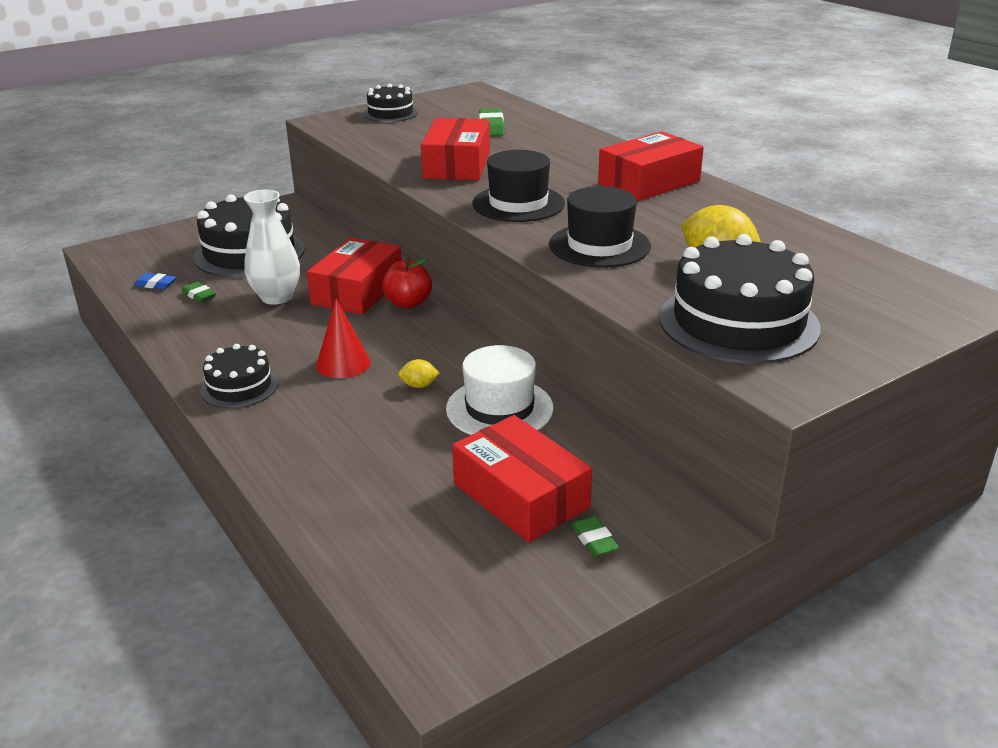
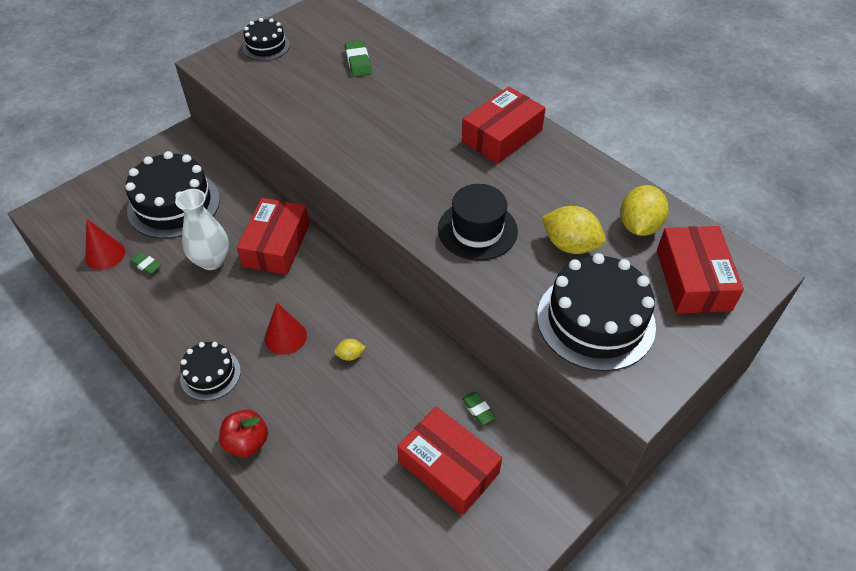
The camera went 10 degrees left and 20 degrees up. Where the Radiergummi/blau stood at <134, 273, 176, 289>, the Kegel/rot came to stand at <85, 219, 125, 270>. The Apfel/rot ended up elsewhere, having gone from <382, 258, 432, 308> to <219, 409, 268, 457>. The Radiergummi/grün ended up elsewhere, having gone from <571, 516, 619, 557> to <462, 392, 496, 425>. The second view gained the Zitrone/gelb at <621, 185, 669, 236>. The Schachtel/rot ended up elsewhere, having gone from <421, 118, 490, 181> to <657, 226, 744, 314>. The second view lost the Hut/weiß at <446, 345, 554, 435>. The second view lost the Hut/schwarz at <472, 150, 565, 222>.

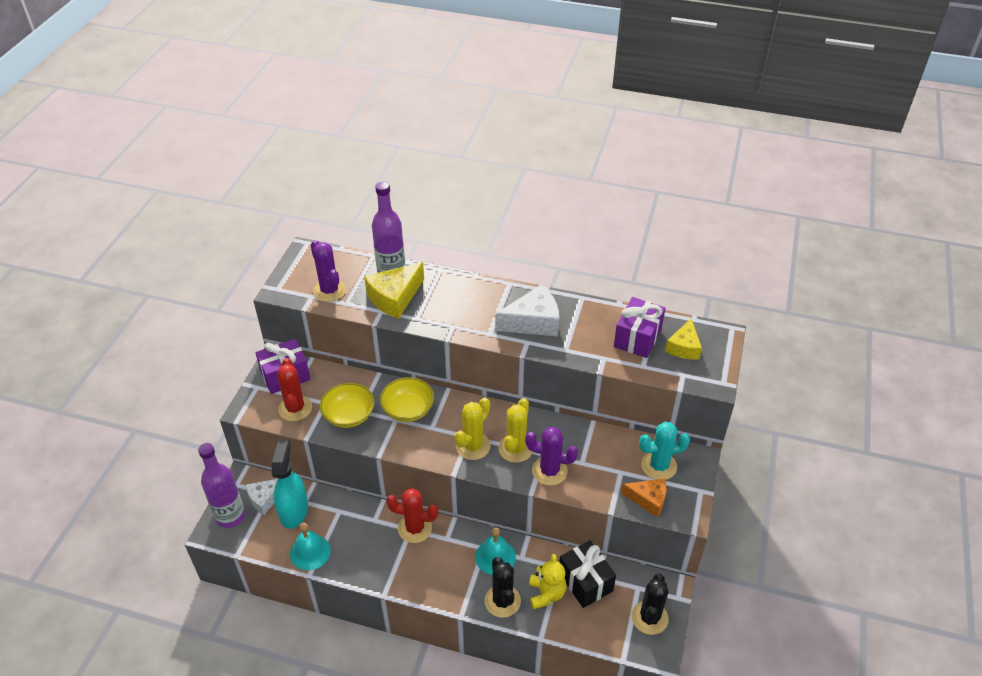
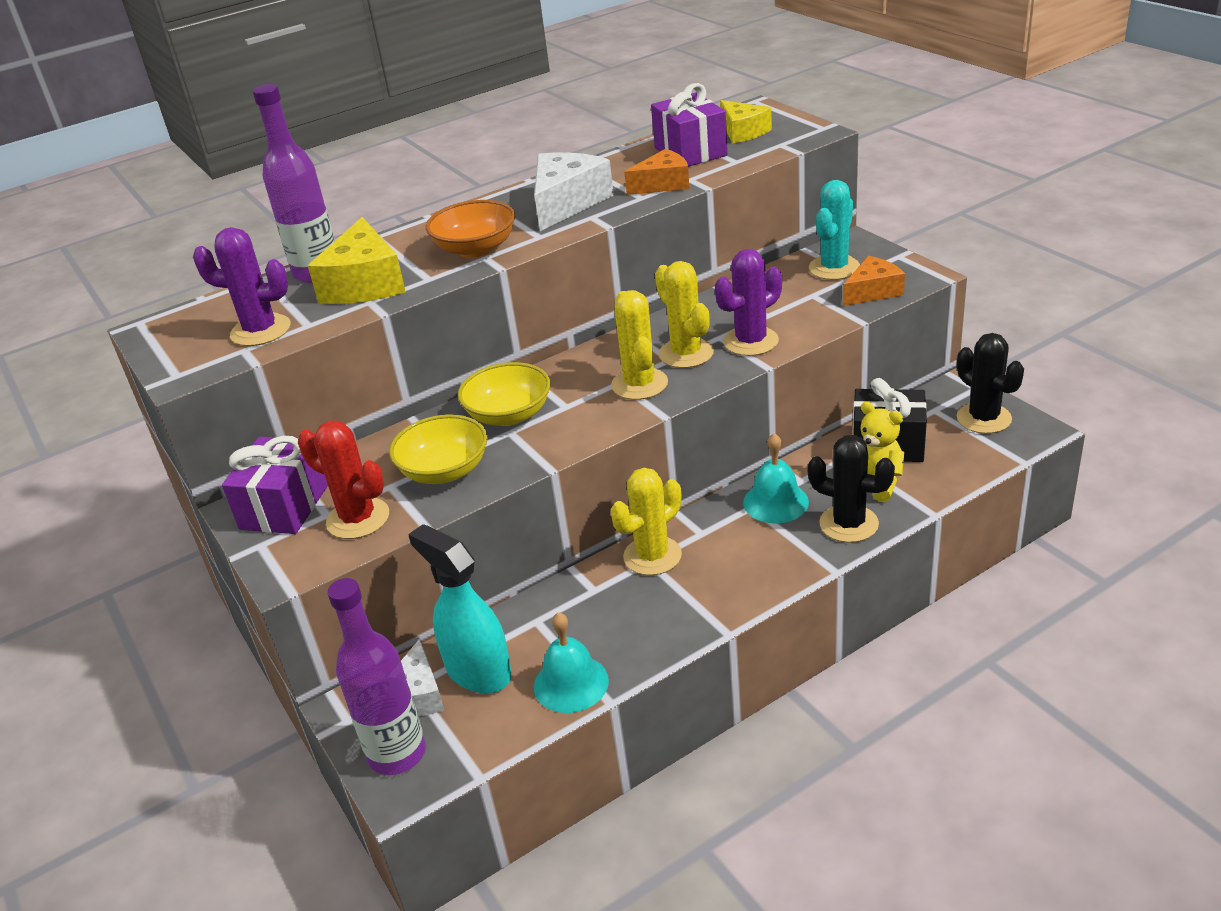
The camera went 45 degrees left and 10 degrees down. The second view gained the Schüssel/orange at <426, 200, 515, 258>. What was the Kaktus/rot at <386, 488, 438, 543> turned into the Kaktus/gelb at <610, 468, 682, 575>. The second view gained the Käse/orange at <624, 149, 690, 195>.

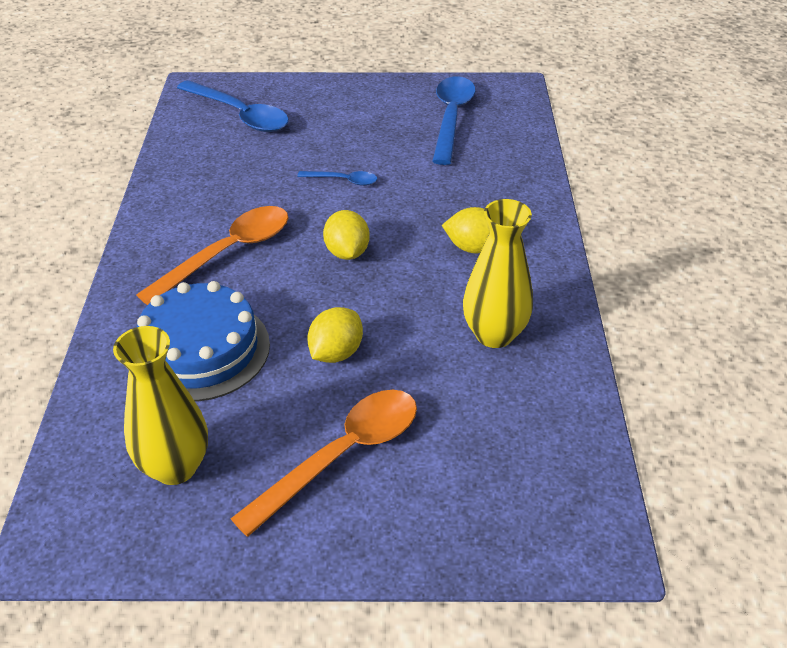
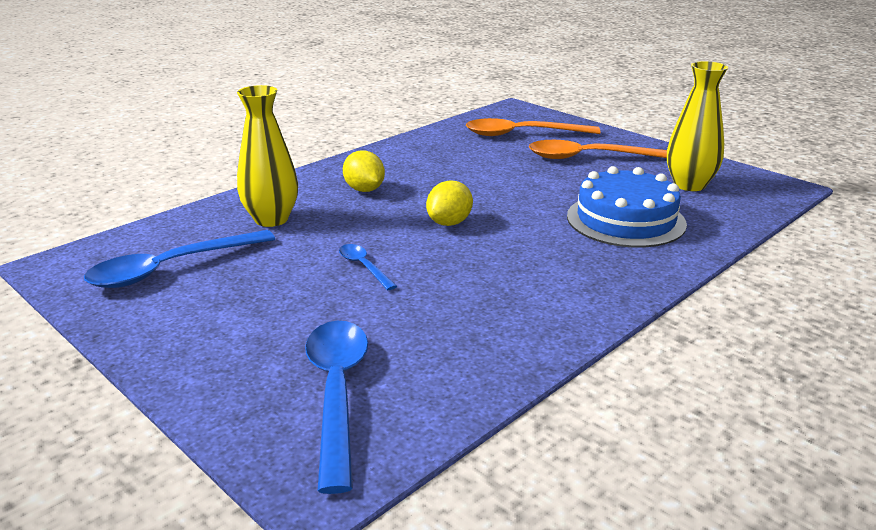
The camera went 135 degrees left and 15 degrees down. The Vase/gelb ended up elsewhere, having gone from <463, 199, 533, 348> to <237, 85, 298, 227>. The Löffel/orange ended up elsewhere, having gone from <136, 206, 288, 305> to <466, 118, 600, 136>. The second view lost the Zitrone/gelb at <307, 307, 363, 363>.

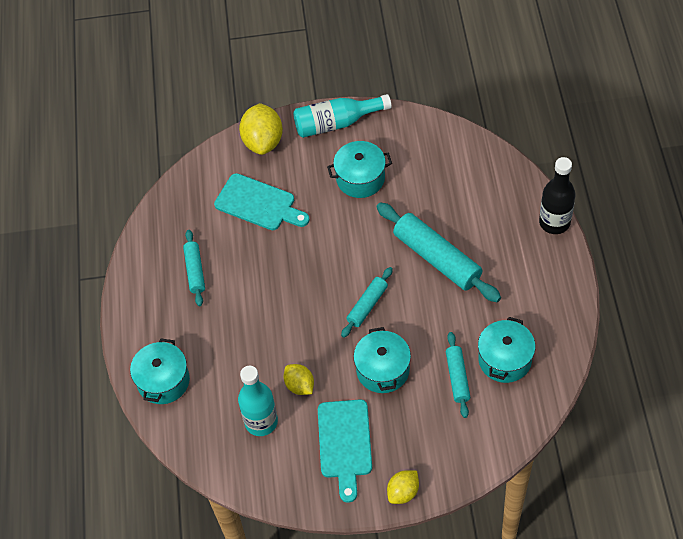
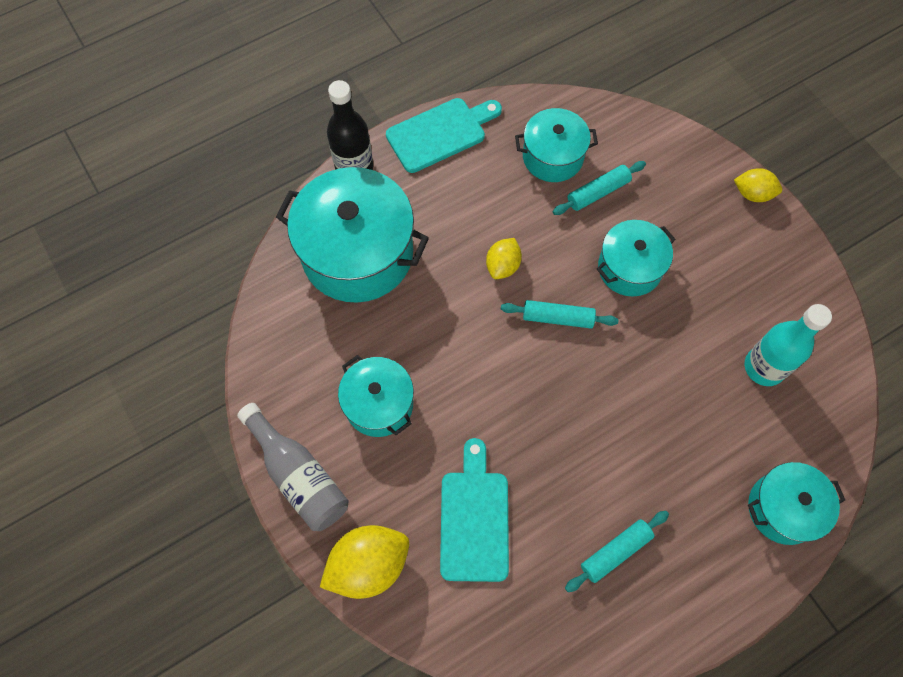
The camera went 120 degrees left and 10 degrees up. What was the Flasche/türkis at <293, 94, 392, 138> turned into the Flasche/grau at <237, 403, 349, 531>. The second view gained the Kochtopf/türkis at <276, 167, 429, 303>. The Schneidebrett/türkis ended up elsewhere, having gone from <318, 400, 372, 503> to <386, 98, 502, 173>. The Zitrone/gelb ended up elsewhere, having gone from <284, 364, 314, 395> to <486, 238, 522, 279>. The second view lost the Nudelholz/türkis at <376, 202, 501, 302>.

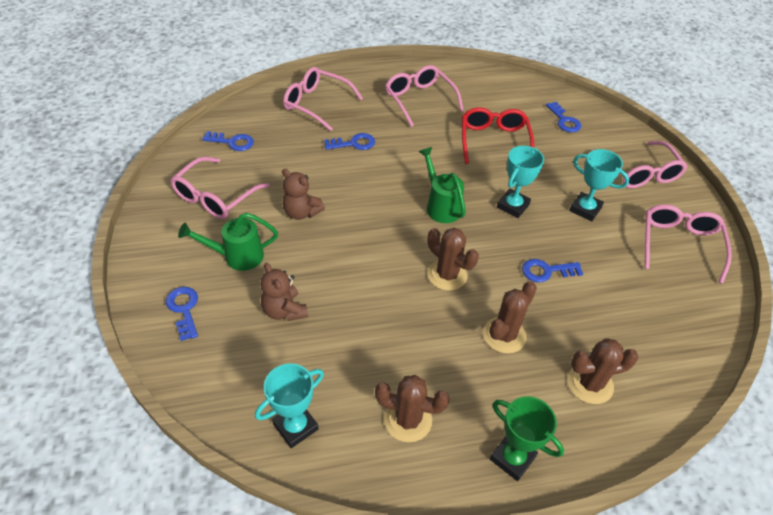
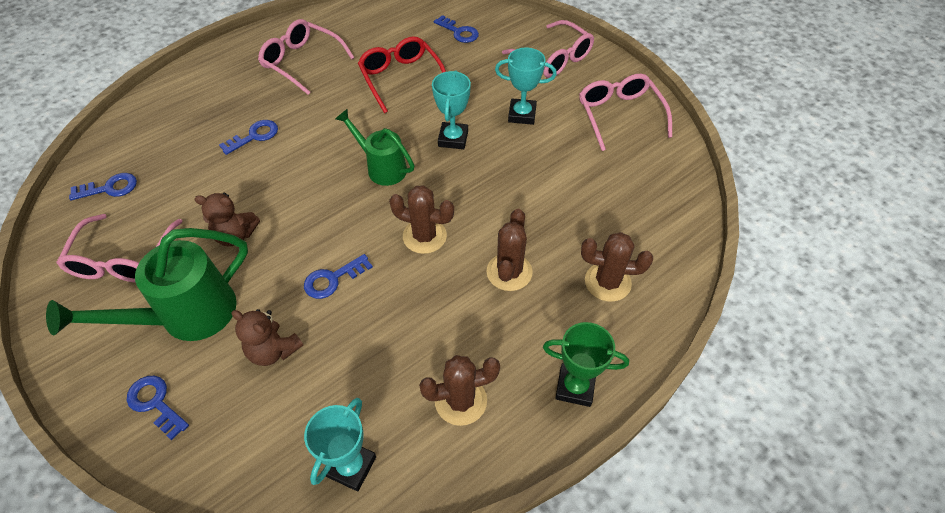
The camera went 25 degrees left and 5 degrees up. The size of the Gießkanne/grün at <178, 213, 278, 271> changed by a factor of 1.59. The Schlüssel/blau ended up elsewhere, having gone from <522, 259, 583, 282> to <304, 254, 373, 299>. The Kaktus/braun at <568, 338, 639, 404> ended up facing another way, 45 degrees clockwise from before. The second view lost the Brille/rosa at <283, 67, 363, 131>.

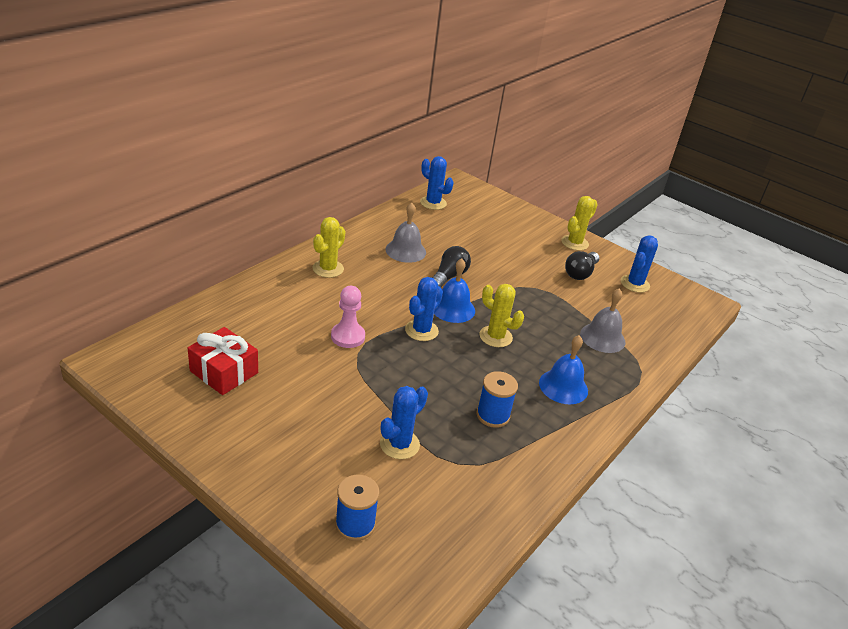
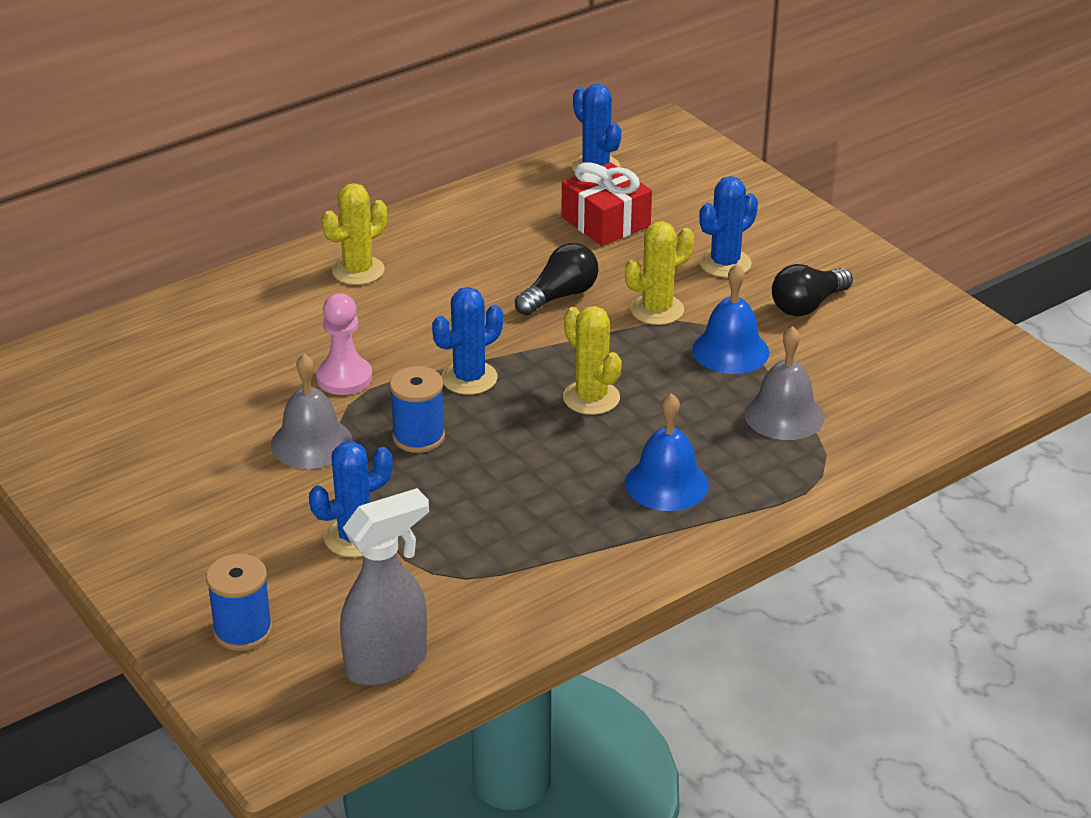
The camera went 20 degrees right and 0 degrees up. The Glocke/grau ended up elsewhere, having gone from <385, 202, 426, 263> to <271, 354, 353, 469>. The second view gained the Sprühflasche/grau at <340, 488, 429, 686>. The Garnrolle/blau ended up elsewhere, having gone from <477, 371, 518, 428> to <389, 366, 445, 453>. The Geschenk/rot ended up elsewhere, having gone from <188, 327, 258, 395> to <561, 162, 652, 246>. The Kaktus/gelb ended up elsewhere, having gone from <561, 196, 598, 251> to <625, 221, 694, 325>. The Glocke/blau ended up elsewhere, having gone from <434, 258, 475, 323> to <692, 264, 769, 374>. The Kaktus/blau ended up elsewhere, having gone from <621, 235, 658, 293> to <699, 176, 758, 278>.

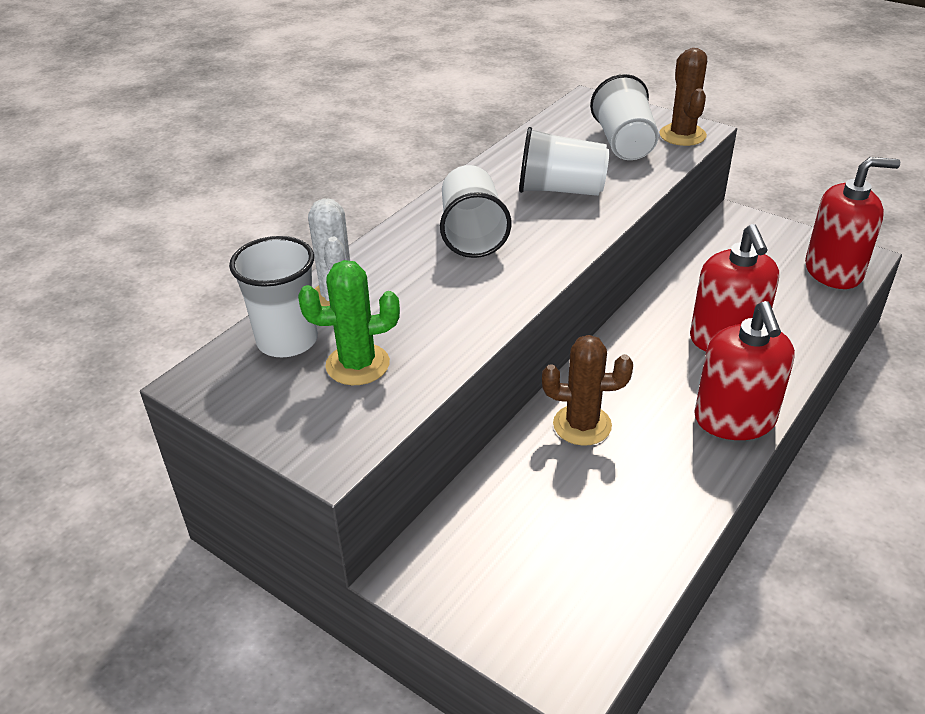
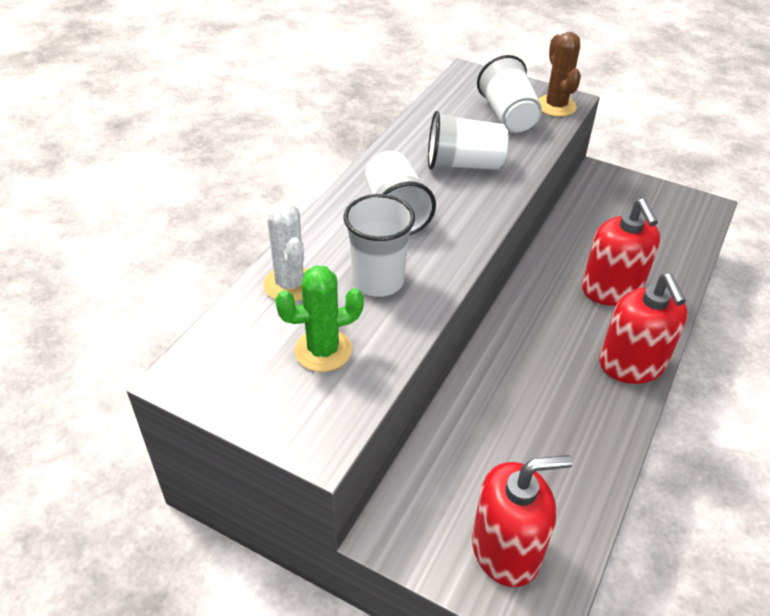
The camera went 10 degrees left and 5 degrees up. The Becher/weiß ended up elsewhere, having gone from <229, 236, 318, 357> to <343, 194, 415, 297>. The Seifenspender/rot ended up elsewhere, having gone from <805, 157, 900, 289> to <472, 455, 573, 587>. The second view lost the Kaktus/braun at <542, 335, 633, 446>.

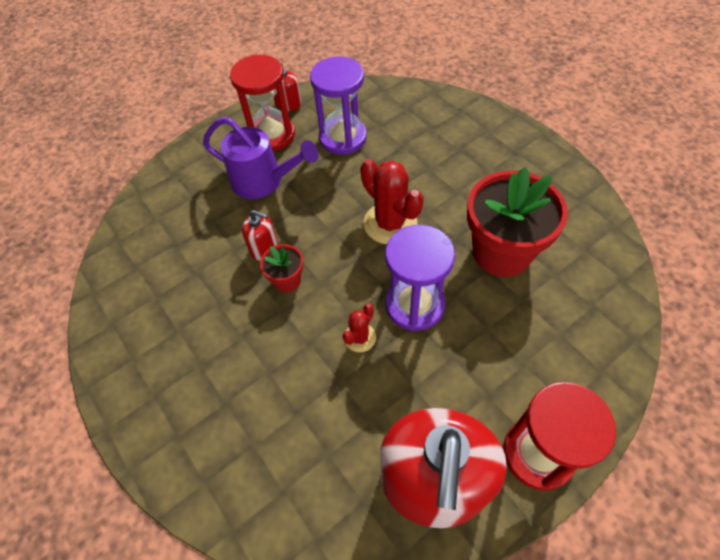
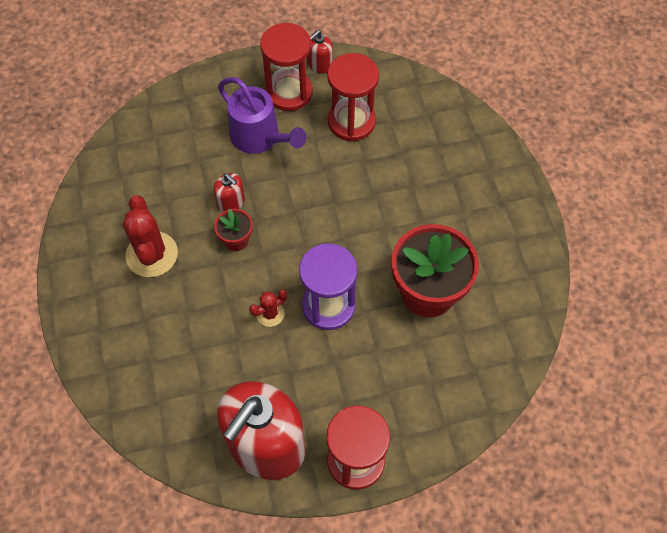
The camera went 20 degrees right and 5 degrees up. The Kaktus/rot ended up elsewhere, having gone from <360, 159, 424, 244> to <123, 195, 178, 277>. What was the Sanduhr/lila at <310, 57, 367, 155> turned into the Sanduhr/rot at <327, 53, 379, 141>.

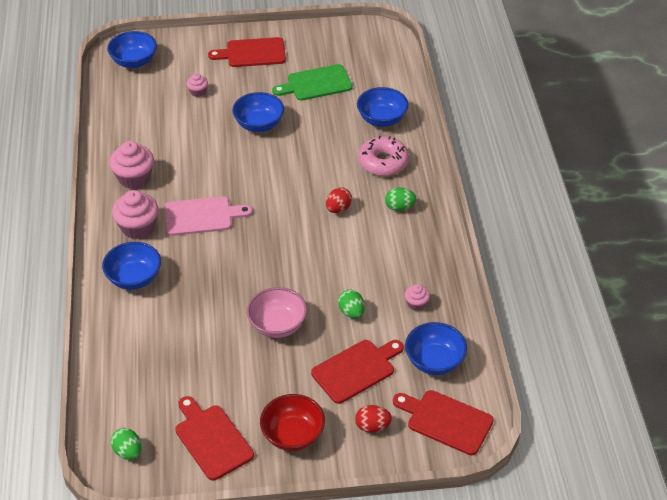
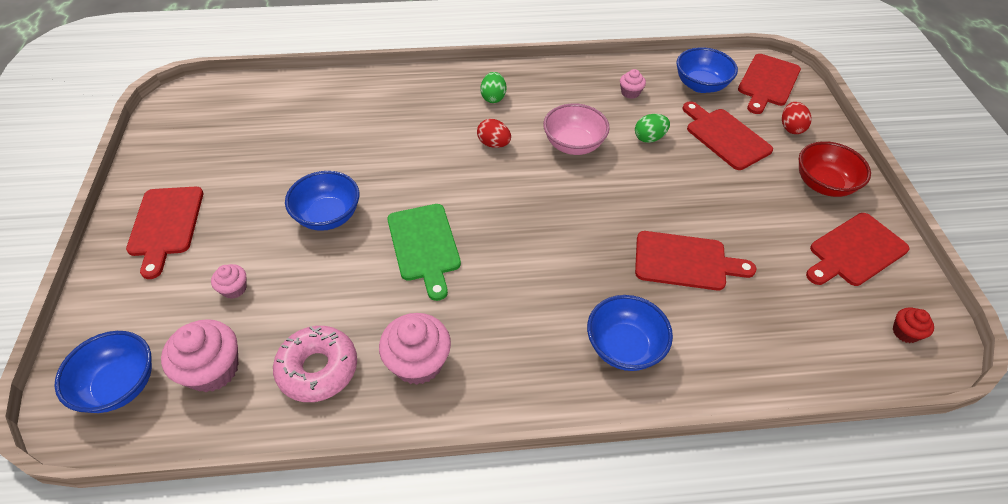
The camera went 90 degrees left and 5 degrees up. The Muffin/rosa ended up elsewhere, having gone from <112, 190, 158, 239> to <161, 319, 238, 392>. The Donut/rosa ended up elsewhere, having gone from <358, 136, 409, 176> to <273, 326, 357, 402>. The Schneidebrett/grün ended up elsewhere, having gone from <272, 64, 353, 101> to <387, 204, 461, 301>. The Schüssel/rosa ended up elsewhere, having gone from <247, 287, 307, 338> to <543, 103, 610, 155>. The second view gained the Schneidebrett/rot at <635, 231, 756, 291>. Where the Ei/grün stood at <111, 428, 141, 460>, the Muffin/rot came to stand at <893, 307, 934, 343>. The second view lost the Schneidebrett/rosa at <164, 196, 253, 236>. The second view lost the Schüssel/blau at <357, 87, 408, 127>.

